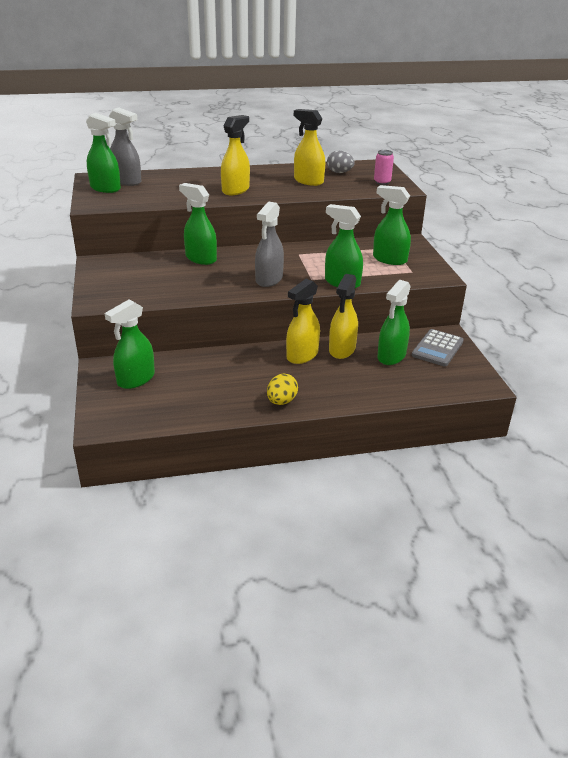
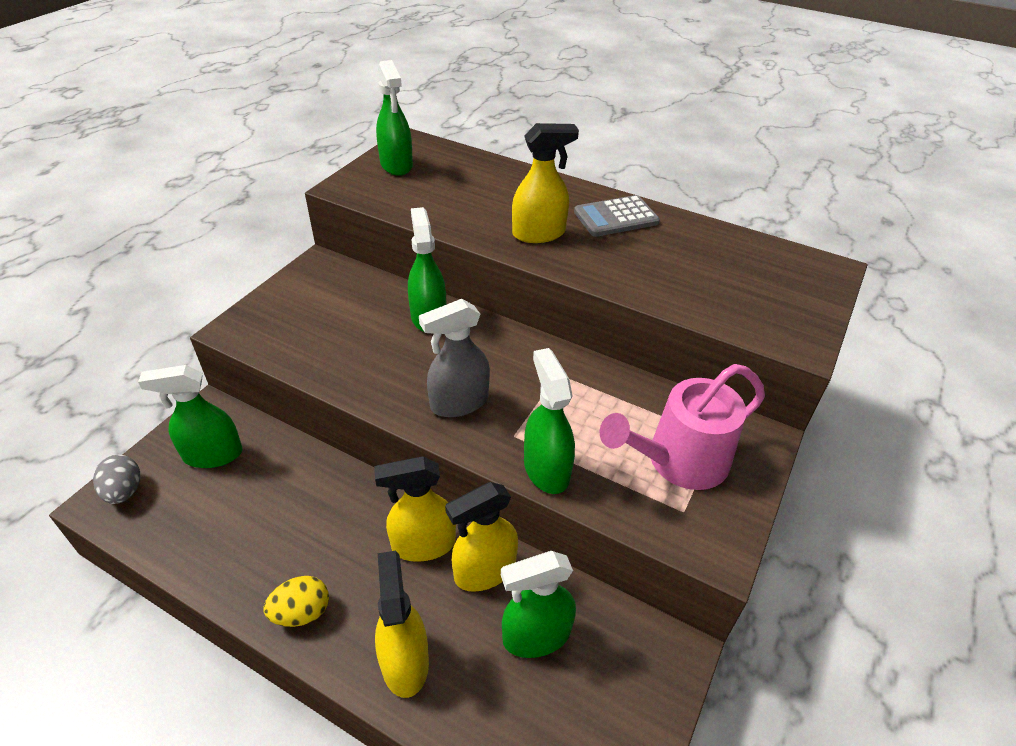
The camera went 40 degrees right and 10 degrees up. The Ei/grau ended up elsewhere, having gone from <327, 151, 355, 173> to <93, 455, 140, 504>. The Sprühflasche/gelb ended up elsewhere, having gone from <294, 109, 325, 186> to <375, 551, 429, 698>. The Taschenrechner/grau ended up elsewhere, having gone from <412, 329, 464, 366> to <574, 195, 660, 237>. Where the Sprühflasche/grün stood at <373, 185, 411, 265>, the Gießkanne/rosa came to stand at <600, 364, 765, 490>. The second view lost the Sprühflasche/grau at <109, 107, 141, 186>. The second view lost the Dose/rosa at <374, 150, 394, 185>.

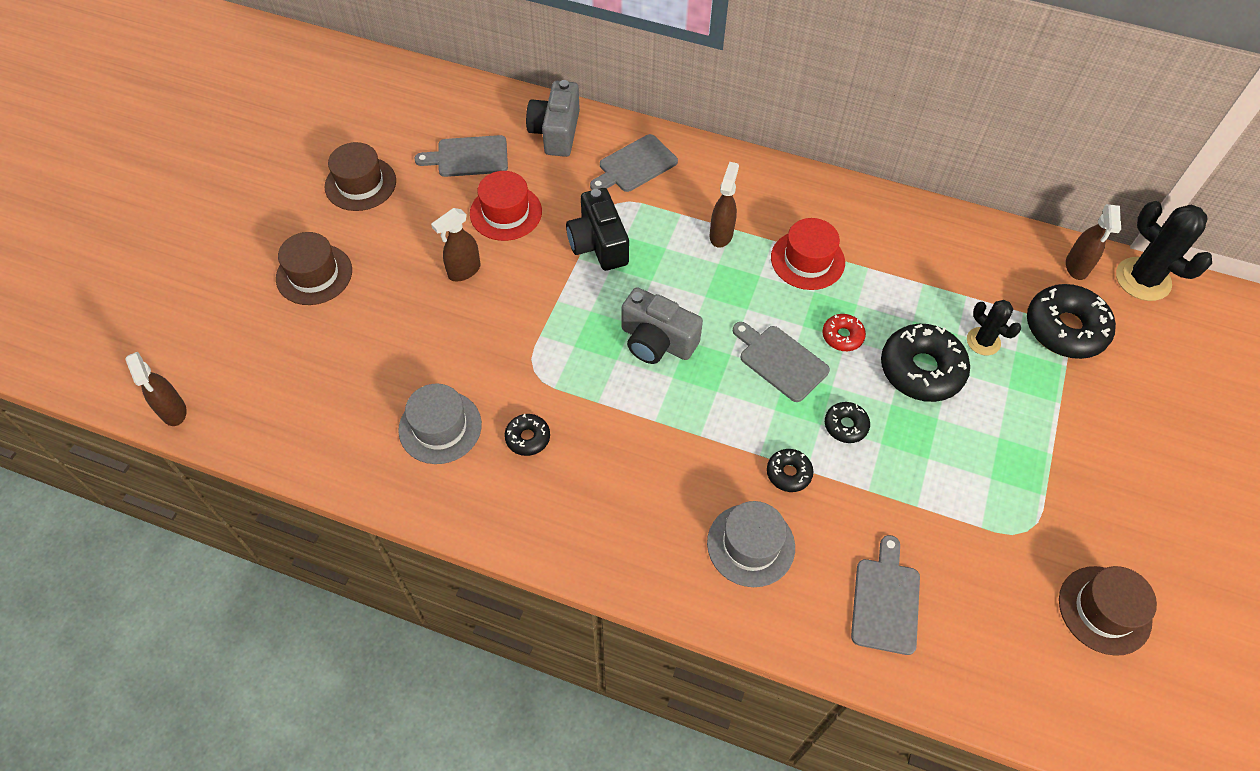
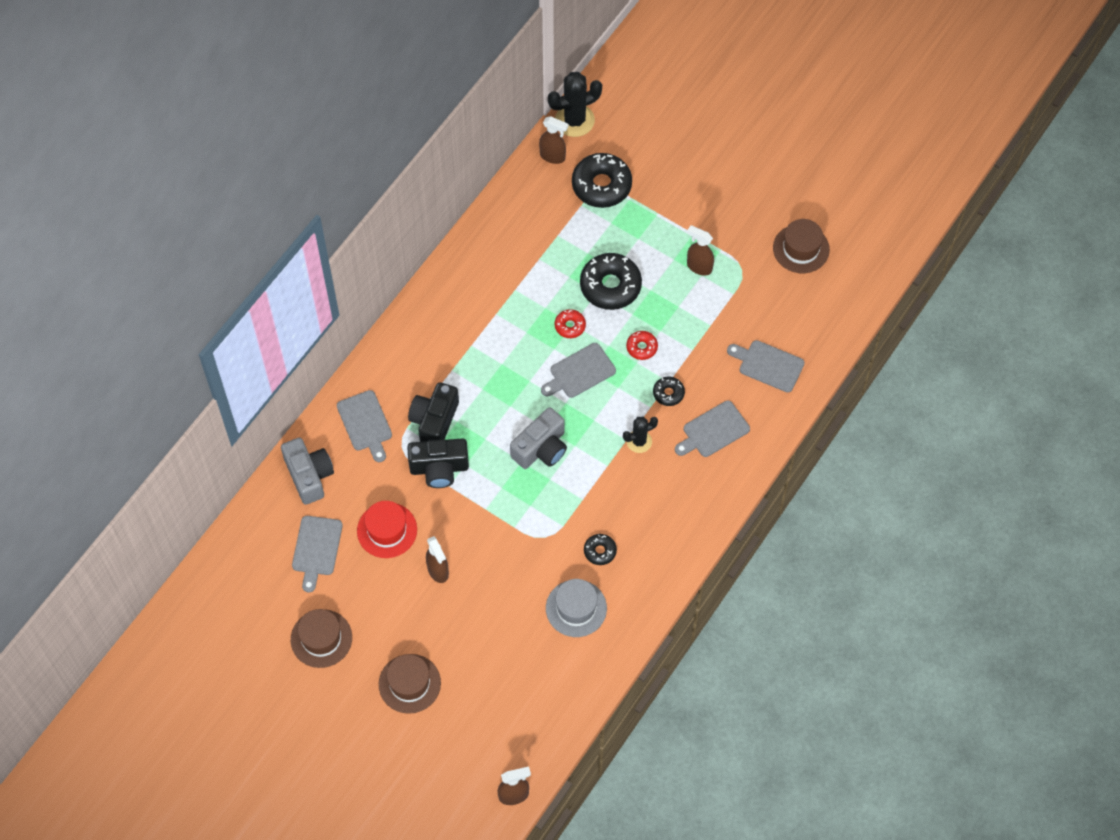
The camera went 75 degrees left and 5 degrees up. The Kamera/grau at <526, 80, 580, 157> ended up facing another way, 135 degrees counterclockwise from before. The second view gained the Kamera/schwarz at <408, 382, 459, 442>. The Kaktus/schwarz ended up elsewhere, having gone from <967, 300, 1021, 355> to <623, 417, 658, 453>. What was the Donut/schwarz at <825, 402, 870, 443> turned into the Donut/rot at <626, 331, 658, 360>. Where the Hut/grau stood at <707, 501, 795, 587>, the Schneidebrett/grau came to stand at <675, 401, 750, 457>. The Sprühflasche/braun ended up elsewhere, having gone from <710, 162, 739, 248> to <687, 225, 714, 275>. The second view lost the Hut/rot at <771, 218, 845, 290>.

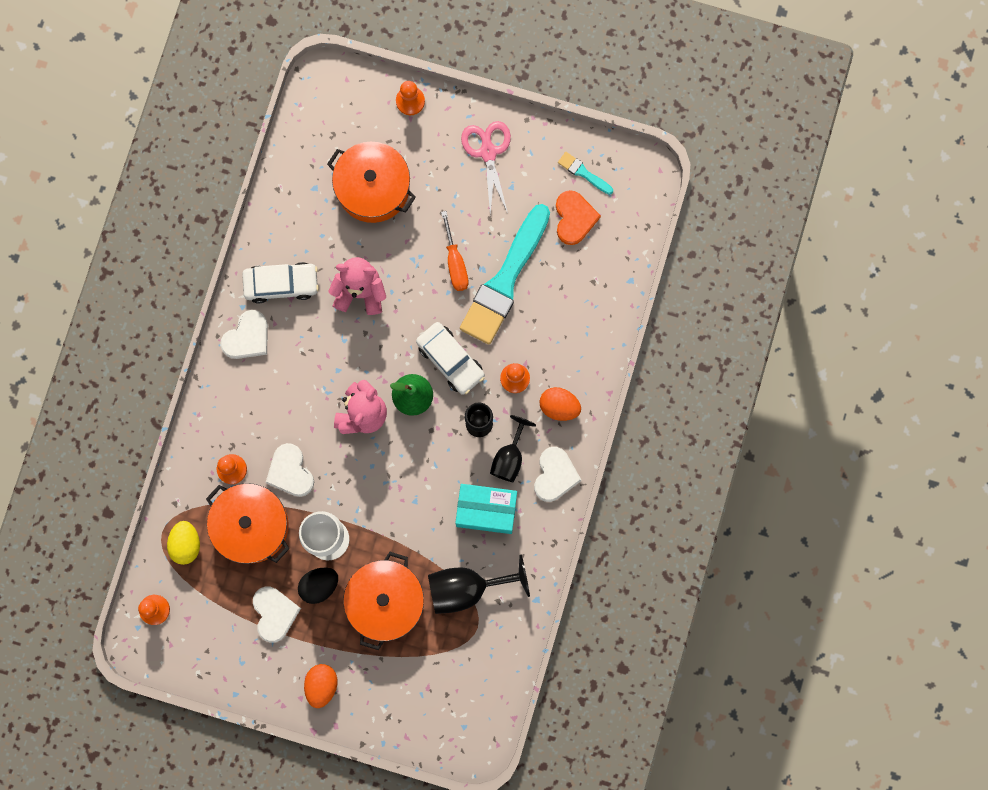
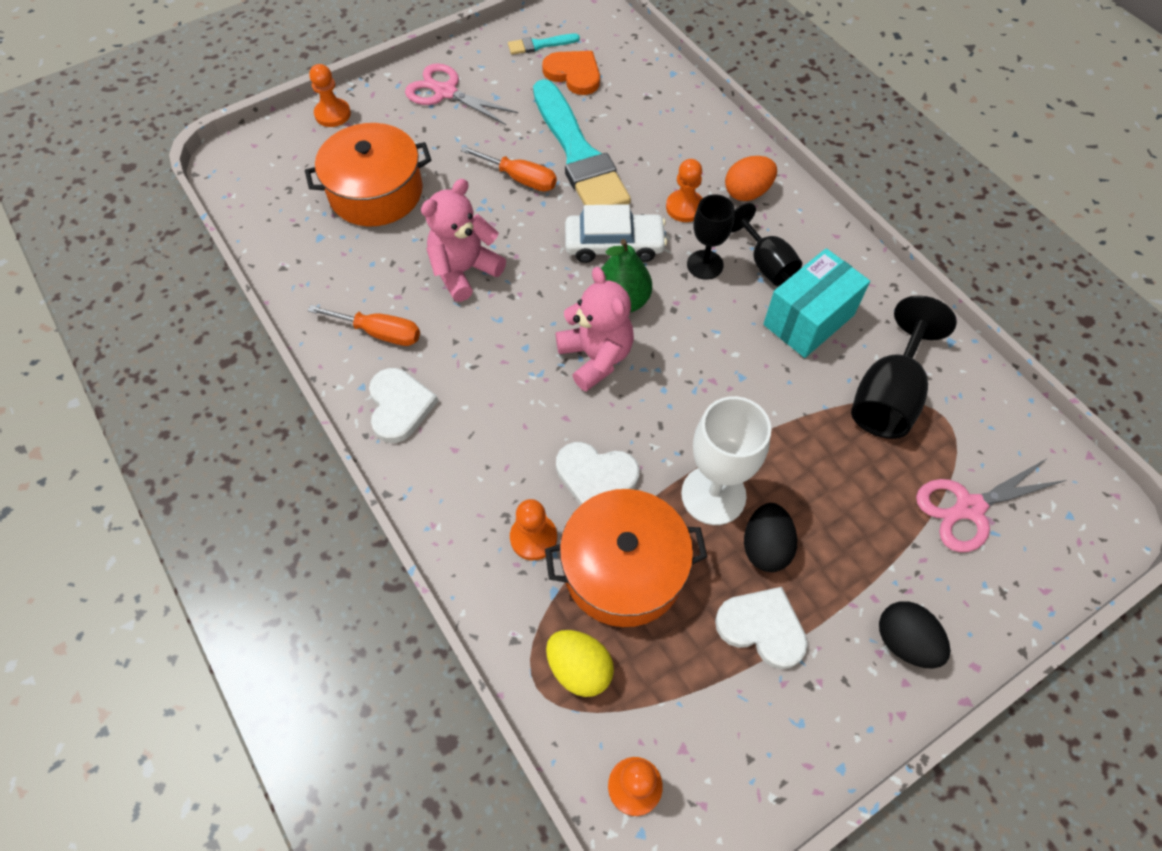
The camera went 50 degrees left and 20 degrees down. Where the Auto/weiß stood at <242, 262, 319, 304>, the Schraubenzieher/orange came to stand at <308, 305, 420, 346>. What was the Ei/orange at <304, 664, 338, 708> turned into the Ei/schwarz at <879, 601, 950, 669>. The second view gained the Schere/rosa at <916, 459, 1067, 552>. The second view lost the Kochtopf/orange at <343, 552, 424, 650>. The second view lost the Herz/weiß at <534, 447, 582, 502>.

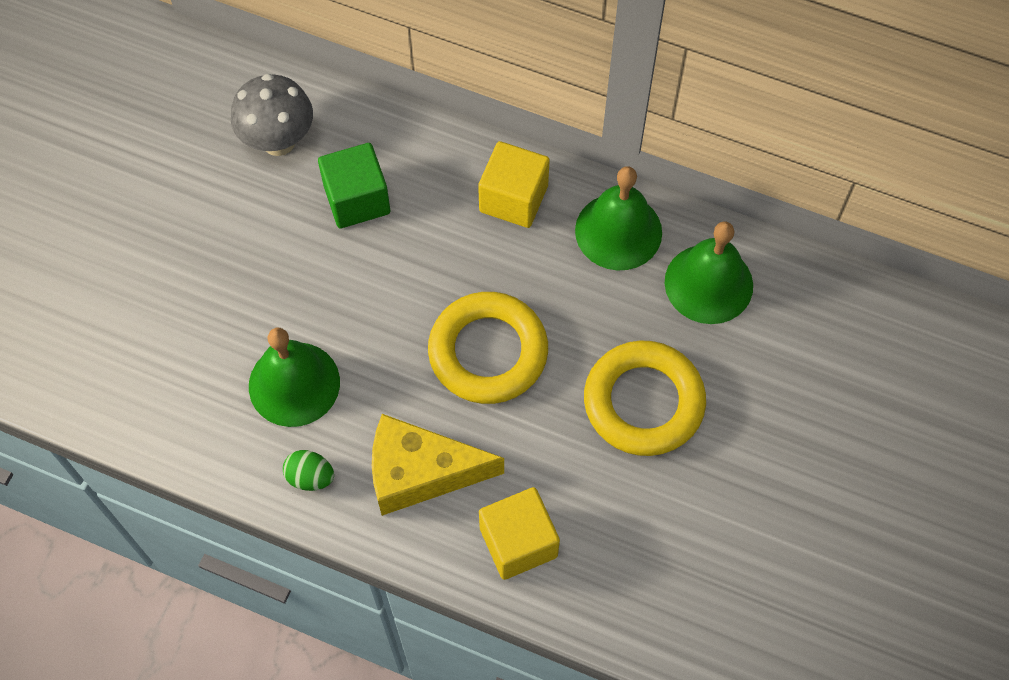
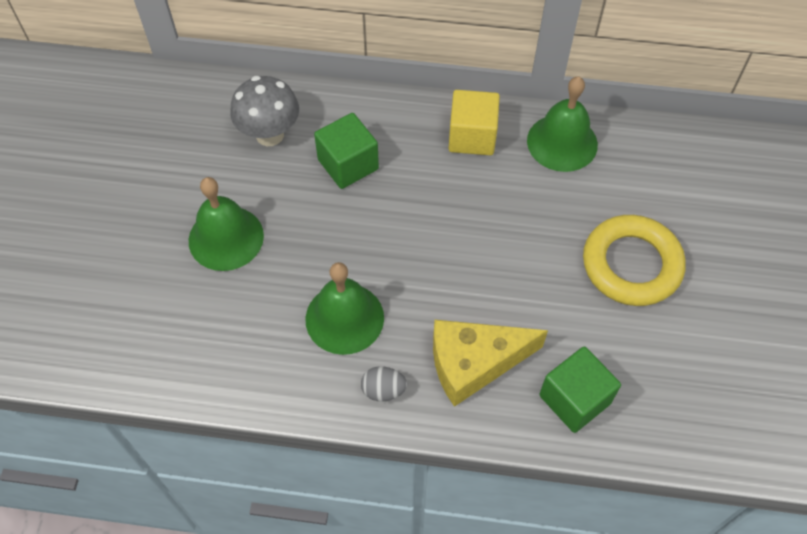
The camera went 15 degrees left and 5 degrees down. The Glocke/grün ended up elsewhere, having gone from <665, 222, 753, 324> to <189, 177, 264, 271>. What was the Ei/grün at <283, 450, 334, 491> turned into the Ei/grau at <361, 366, 407, 401>. What was the Kubus/gelb at <479, 487, 560, 580> turned into the Kubus/grün at <539, 346, 621, 433>. The second view lost the Ring/gelb at <428, 292, 548, 404>.

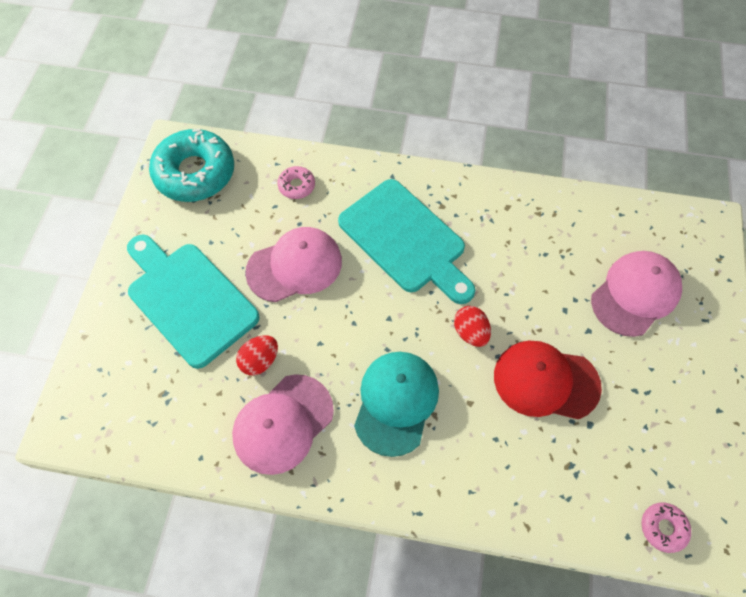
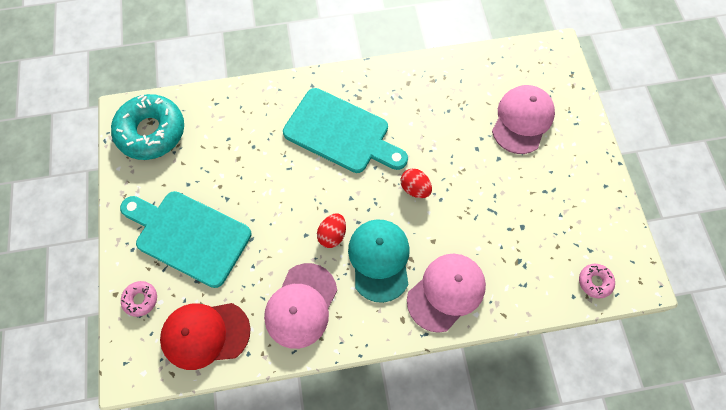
The camera went 20 degrees left and 5 degrees up. The Donut/rosa ended up elsewhere, having gone from <277, 166, 315, 199> to <121, 281, 157, 317>. The Kappe/rot ended up elsewhere, having gone from <494, 341, 602, 420> to <160, 303, 250, 370>. The Ei/rot ended up elsewhere, having gone from <236, 335, 278, 375> to <317, 213, 346, 248>. The Kappe/rosa ended up elsewhere, having gone from <245, 227, 342, 302> to <407, 254, 486, 333>.

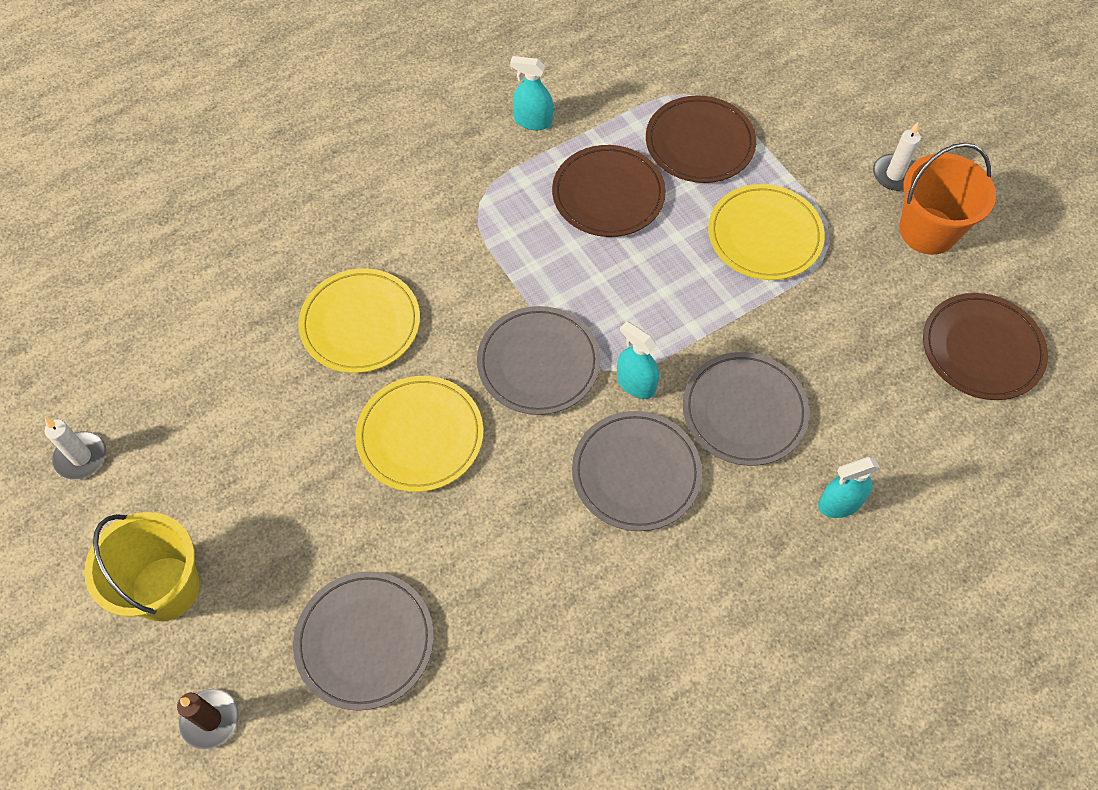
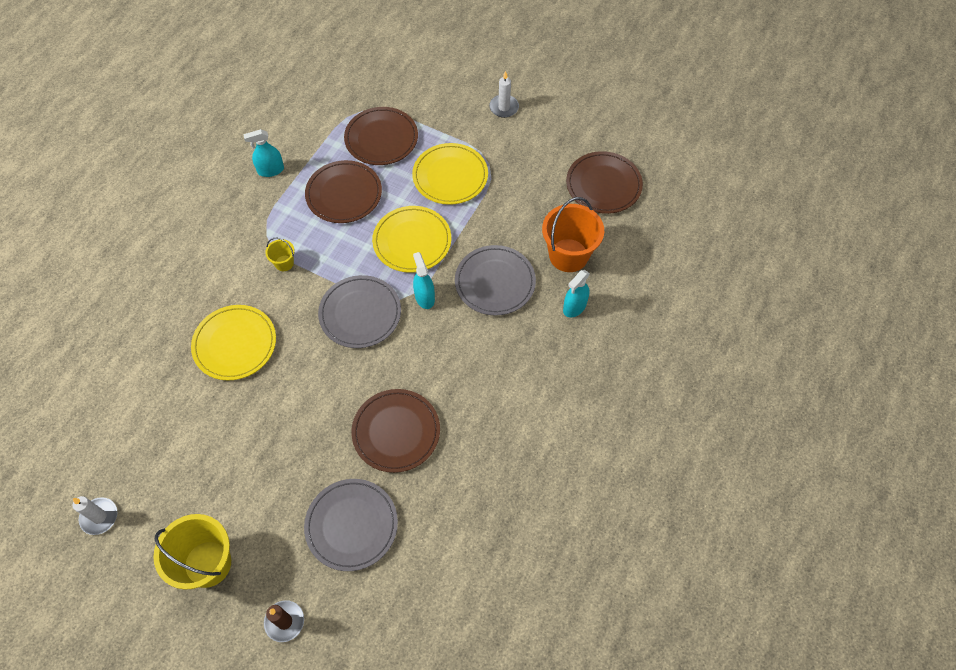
The camera went 30 degrees left and 0 degrees up. The second view gained the Eimer/gelb at <265, 238, 295, 271>. The second view gained the Teller/braun at <351, 389, 440, 473>. The Teller/gelb ended up elsewhere, having gone from <355, 376, 483, 492> to <372, 206, 451, 273>. The Sprühflasche/türkis at <617, 321, 659, 399> ended up facing another way, 60 degrees clockwise from before. The Eimer/orange ended up elsewhere, having gone from <900, 143, 996, 255> to <542, 197, 604, 272>. The second view lost the Teller/grau at <572, 411, 702, 531>.

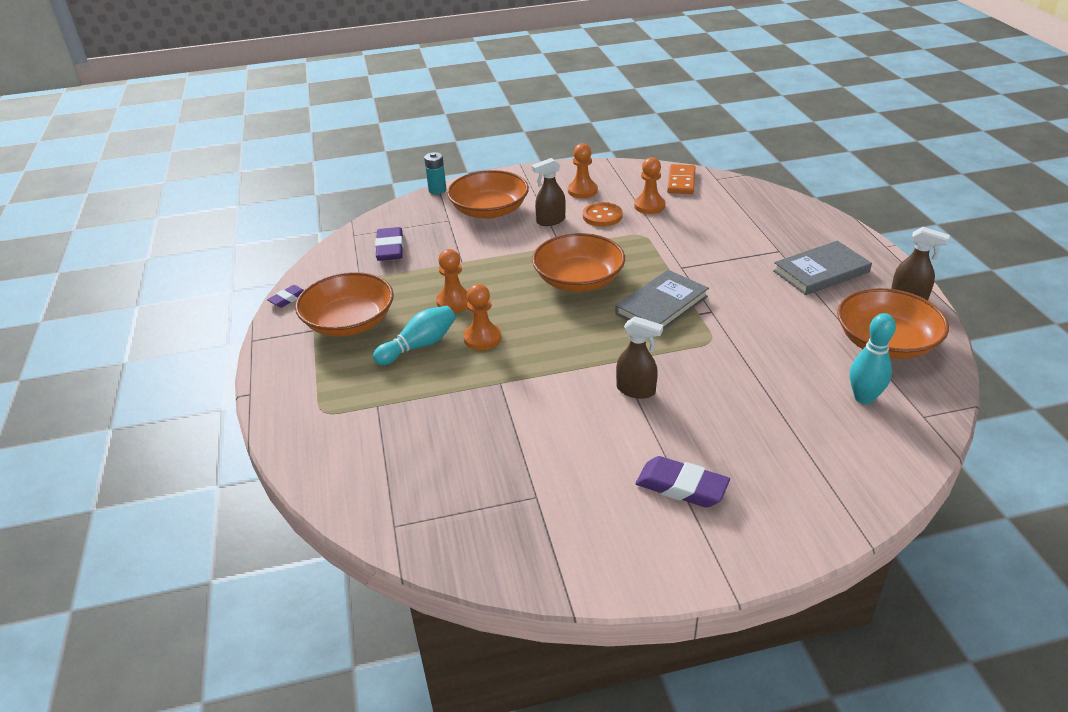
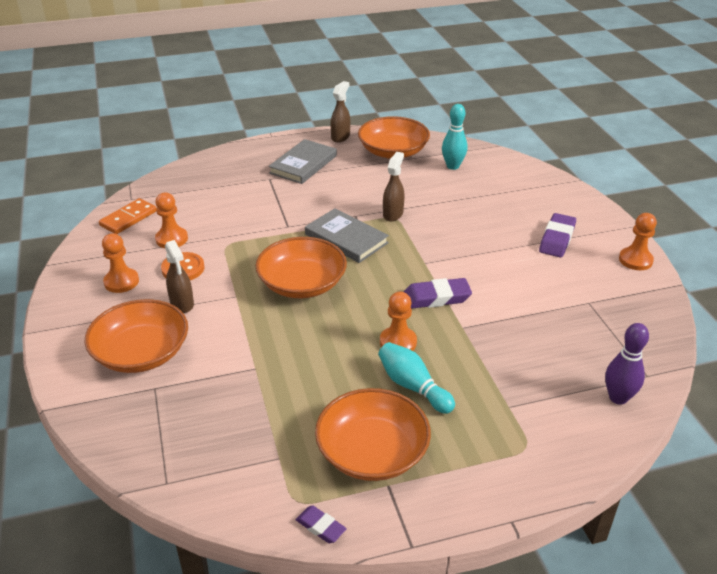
The camera went 95 degrees left and 0 degrees up. The Dominostein/orange at <667, 164, 696, 194> ended up facing another way, 60 degrees counterclockwise from before. The Buch/grau at <773, 241, 872, 295> ended up facing another way, 60 degrees clockwise from before. The Sprühflasche/braun ended up elsewhere, having gone from <616, 316, 663, 399> to <383, 152, 405, 221>. The Radiergummi/lila ended up elsewhere, having gone from <375, 227, 403, 261> to <404, 278, 472, 309>. The second view gained the Bowlingkegel/lila at <605, 323, 649, 405>. The Bauer/orange ended up elsewhere, having gone from <436, 249, 468, 312> to <619, 213, 657, 270>. The second view lost the Batterie/türkis at <424, 152, 446, 194>.

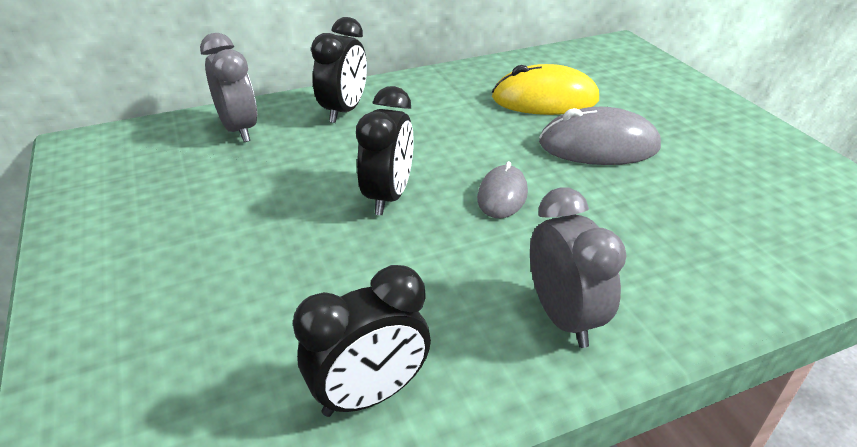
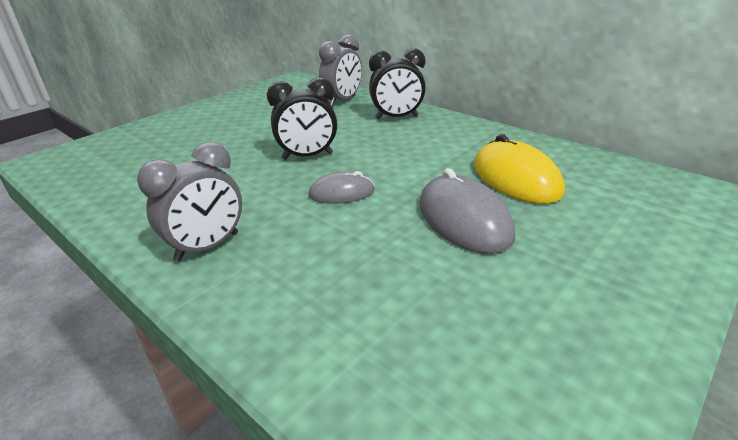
The camera went 65 degrees right and 5 degrees down. The second view lost the Wecker/schwarz at <293, 265, 431, 417>.

